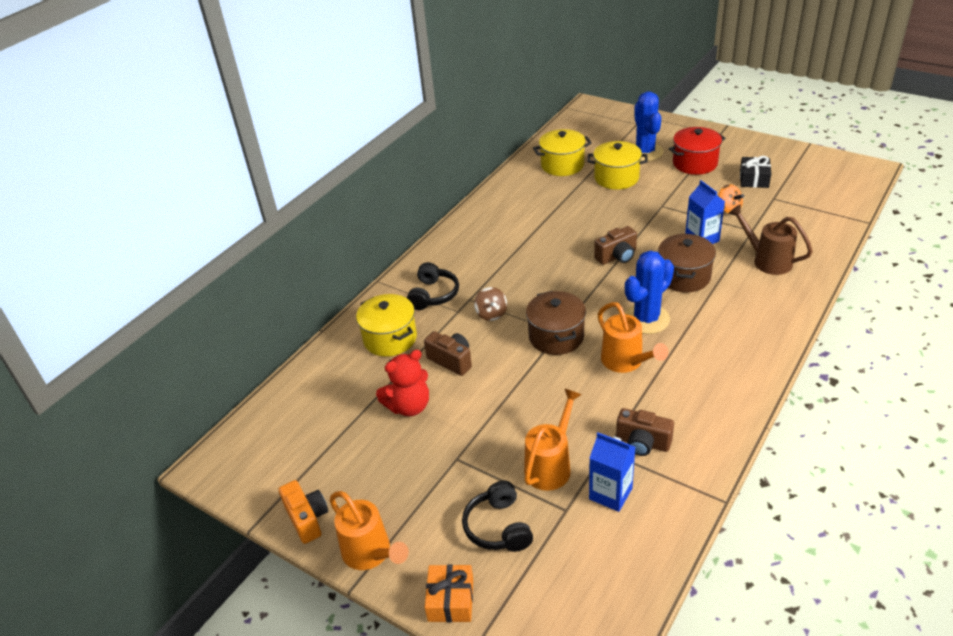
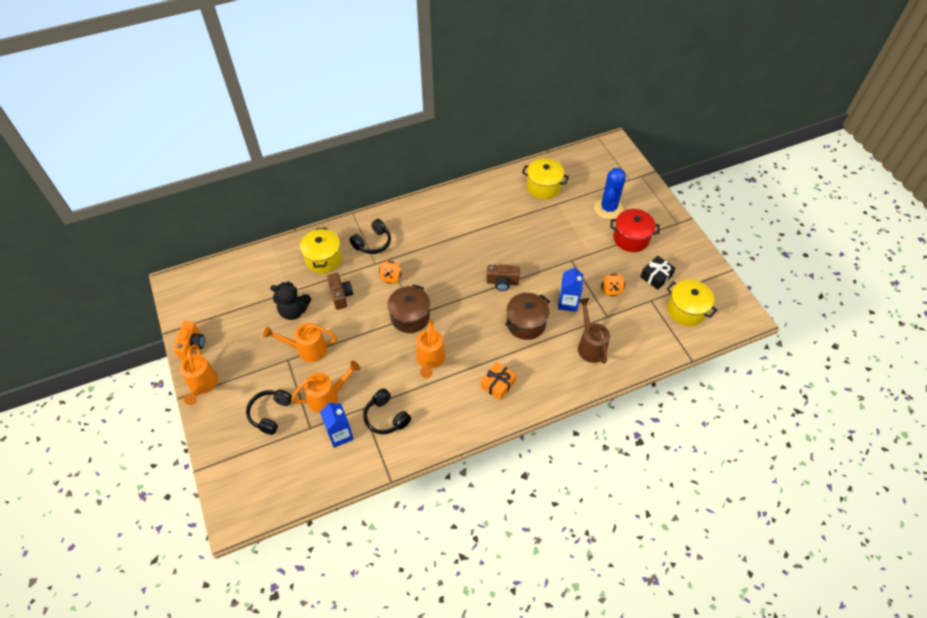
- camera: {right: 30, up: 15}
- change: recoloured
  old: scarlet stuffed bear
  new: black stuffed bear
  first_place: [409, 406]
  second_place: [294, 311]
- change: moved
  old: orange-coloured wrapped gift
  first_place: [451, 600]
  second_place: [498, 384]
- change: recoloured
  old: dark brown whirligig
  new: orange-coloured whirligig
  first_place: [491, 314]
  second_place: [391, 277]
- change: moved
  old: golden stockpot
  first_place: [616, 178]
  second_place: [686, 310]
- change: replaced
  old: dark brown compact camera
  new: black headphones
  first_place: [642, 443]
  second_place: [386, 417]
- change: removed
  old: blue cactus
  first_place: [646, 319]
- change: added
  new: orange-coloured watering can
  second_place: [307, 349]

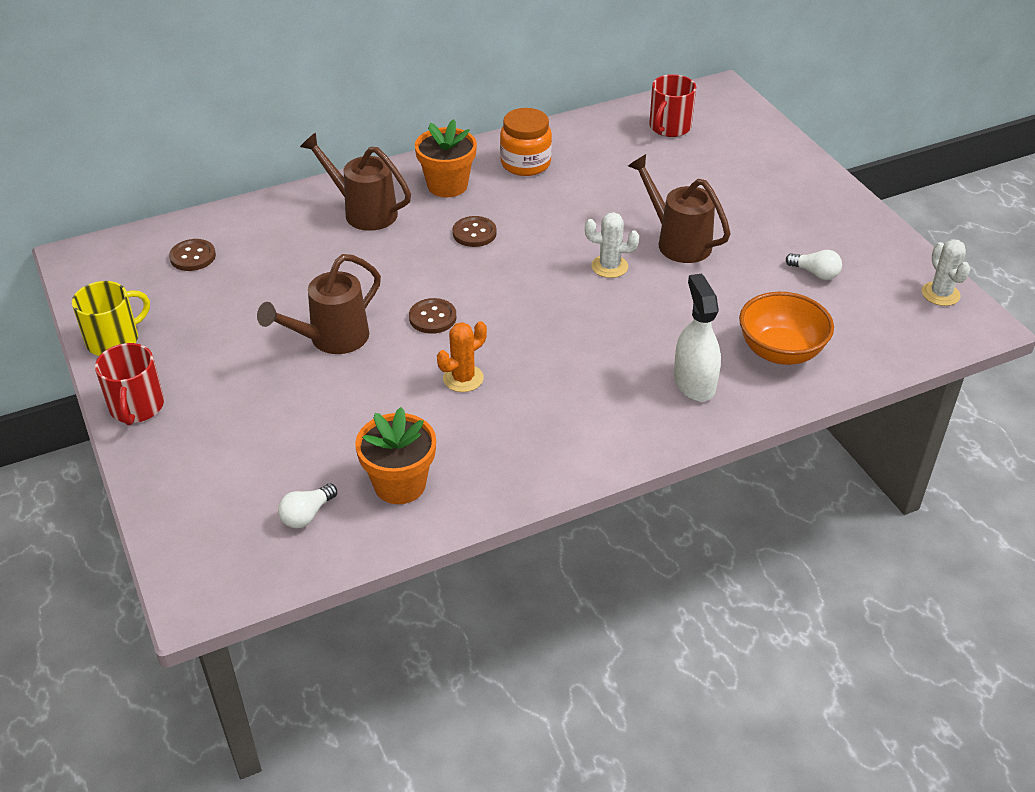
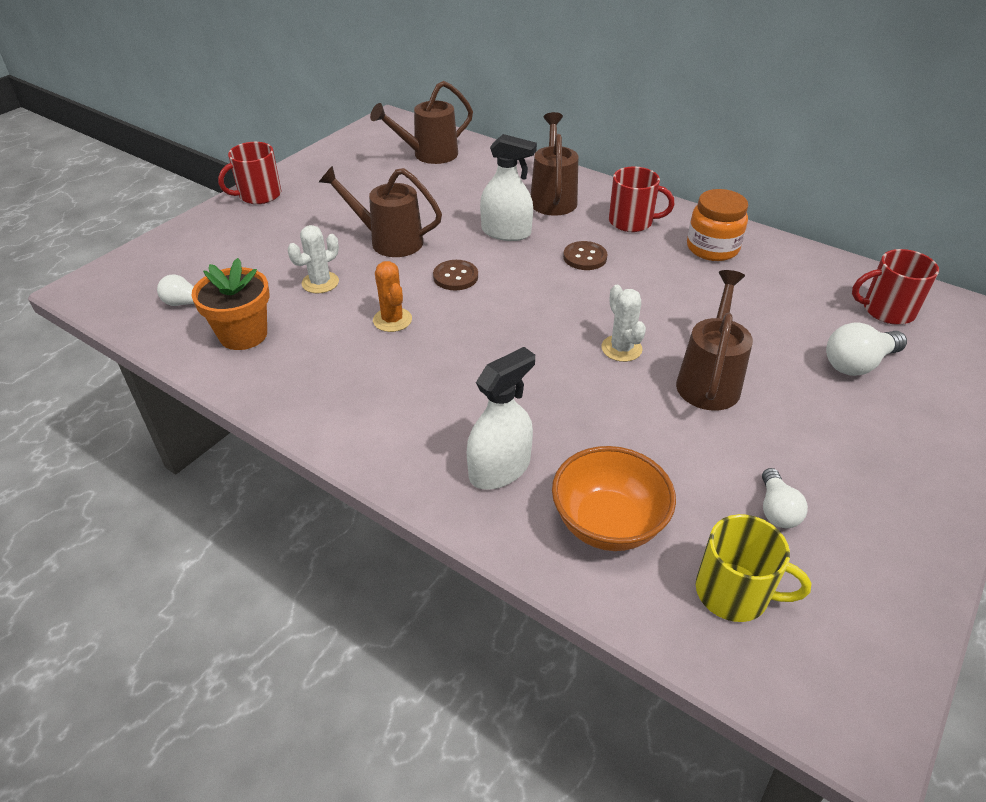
- camera: {right: 60, up: 0}
- change: moved
  old: golden tea mug
  first_place: [114, 340]
  second_place: [734, 592]
- change: replaced
  old: dark brown shirt button
  new: dark brown watering can
  first_place: [193, 256]
  second_place: [429, 155]
- change: replaced
  old: orange-coloured plant pot
  new: scarlet tea mug
  first_place: [447, 185]
  second_place: [632, 222]
- change: turned
  old: orange-coloured cactus
  first_place: [463, 378]
  second_place: [392, 320]
  degrees: 45
- change: moved
  old: snow-white cactus
  first_place: [940, 294]
  second_place: [320, 283]
- change: added
  new: snow-white spray cleaner
  second_place: [506, 232]
- change: added
  new: snow-white bulb
  second_place: [858, 363]

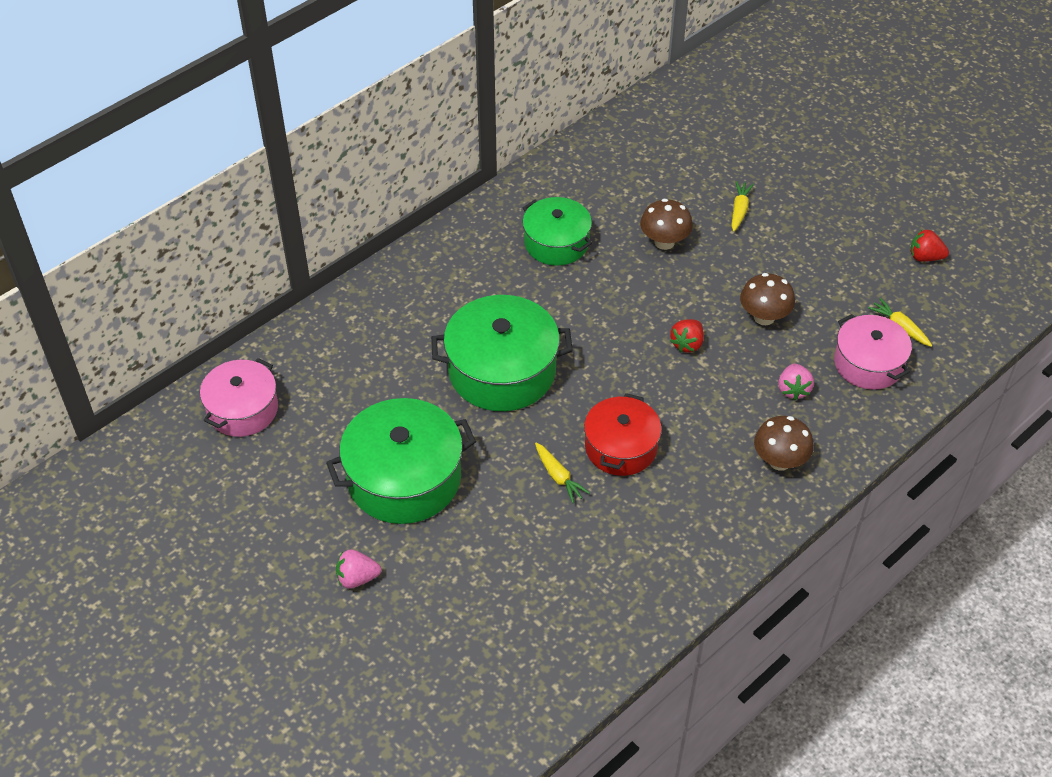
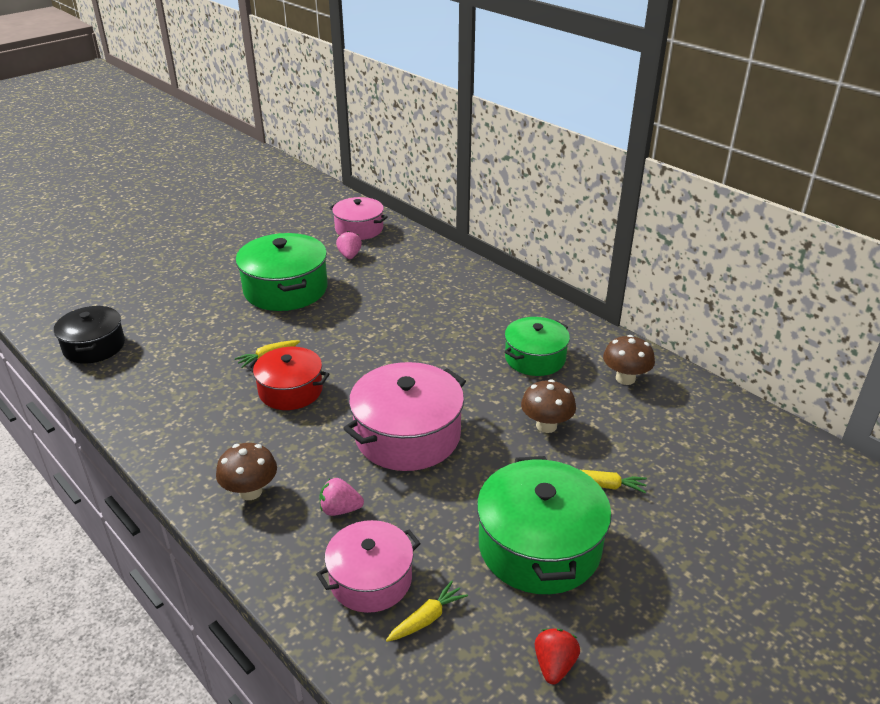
- camera: {right: 90, up: -15}
- change: moved
  old: pink toy strawberry
  first_place: [357, 578]
  second_place: [349, 256]
- change: moved
  old: green stockpot
  first_place: [502, 370]
  second_place: [539, 546]
- change: replaced
  old: scarlet toy strawberry
  new: pink stockpot
  first_place: [687, 344]
  second_place: [407, 435]
- change: moved
  old: dark brown fungus
  first_place: [764, 317]
  second_place: [625, 378]
- change: added
  new: black stockpot
  second_place: [94, 346]

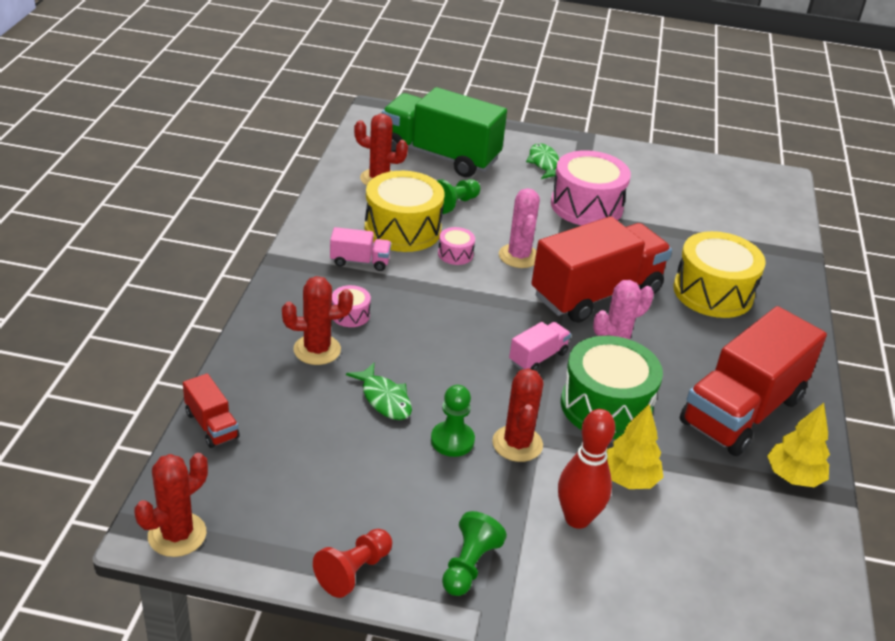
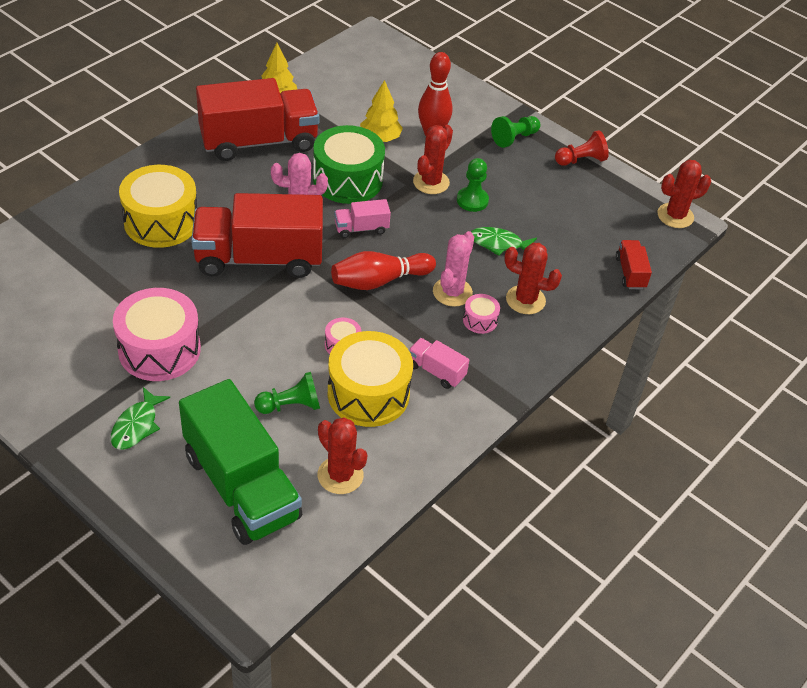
- camera: {right: -150, up: 10}
- change: turned
  old: green fish
  first_place: [384, 399]
  second_place: [499, 244]
  degrees: -75
- change: moved
  old: pink cactus
  first_place: [519, 256]
  second_place: [452, 292]
- change: added
  new: scarlet skittle
  second_place: [379, 281]

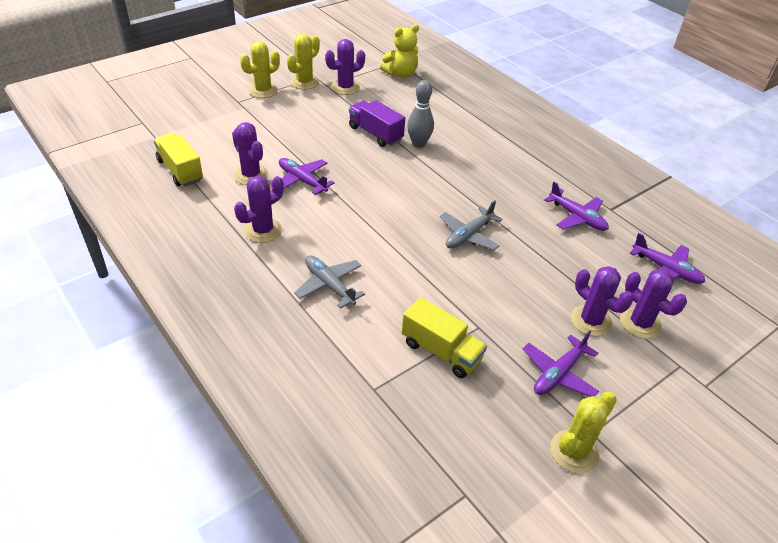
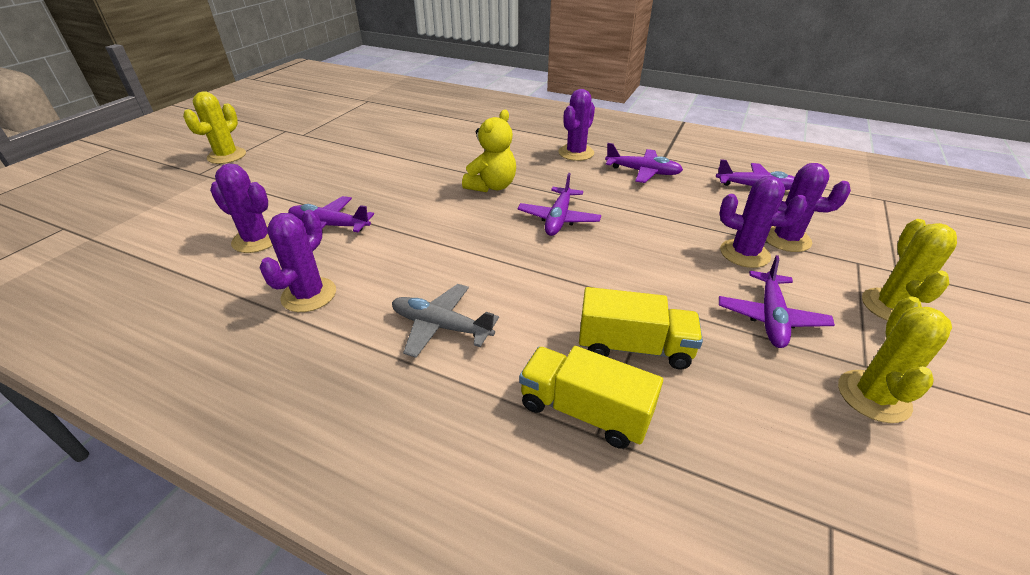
- camera: {right: -25, up: -5}
- change: moved
  old: golden toy truck
  first_place: [180, 170]
  second_place: [584, 411]
- change: moved
  old: golden cactus
  first_place: [304, 82]
  second_place: [891, 306]
- change: moved
  old: purple cactus
  first_place: [345, 87]
  second_place: [576, 153]
- change: removed
  old: purple toy truck
  first_place: [375, 133]
- change: moved
  old: golden stuffed bear
  first_place: [401, 74]
  second_place: [492, 186]
- change: removed
  old: grey skittle
  first_place: [419, 144]
- change: recoloured
  old: grey aeroplane
  new: purple aeroplane
  first_place: [468, 235]
  second_place: [558, 219]

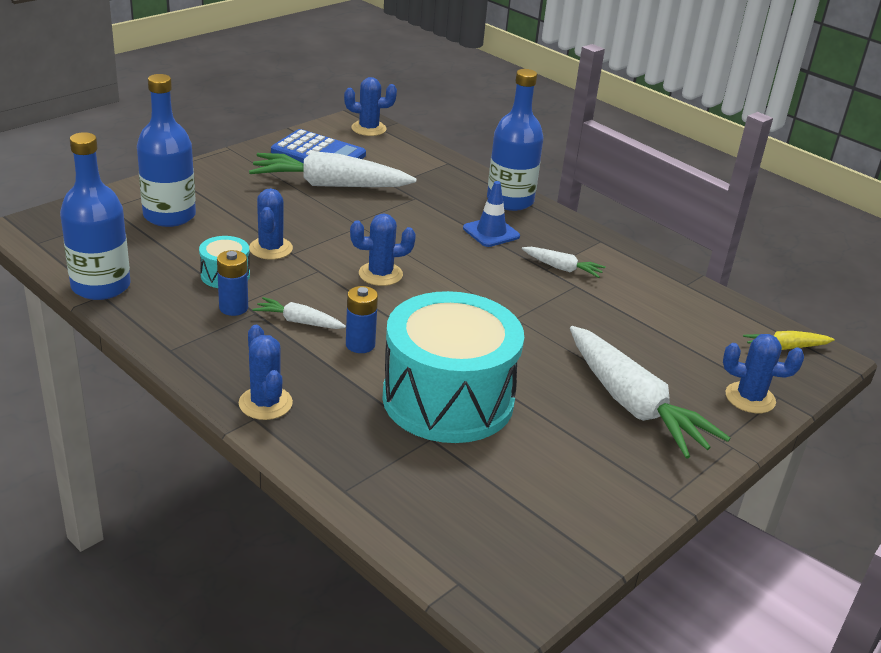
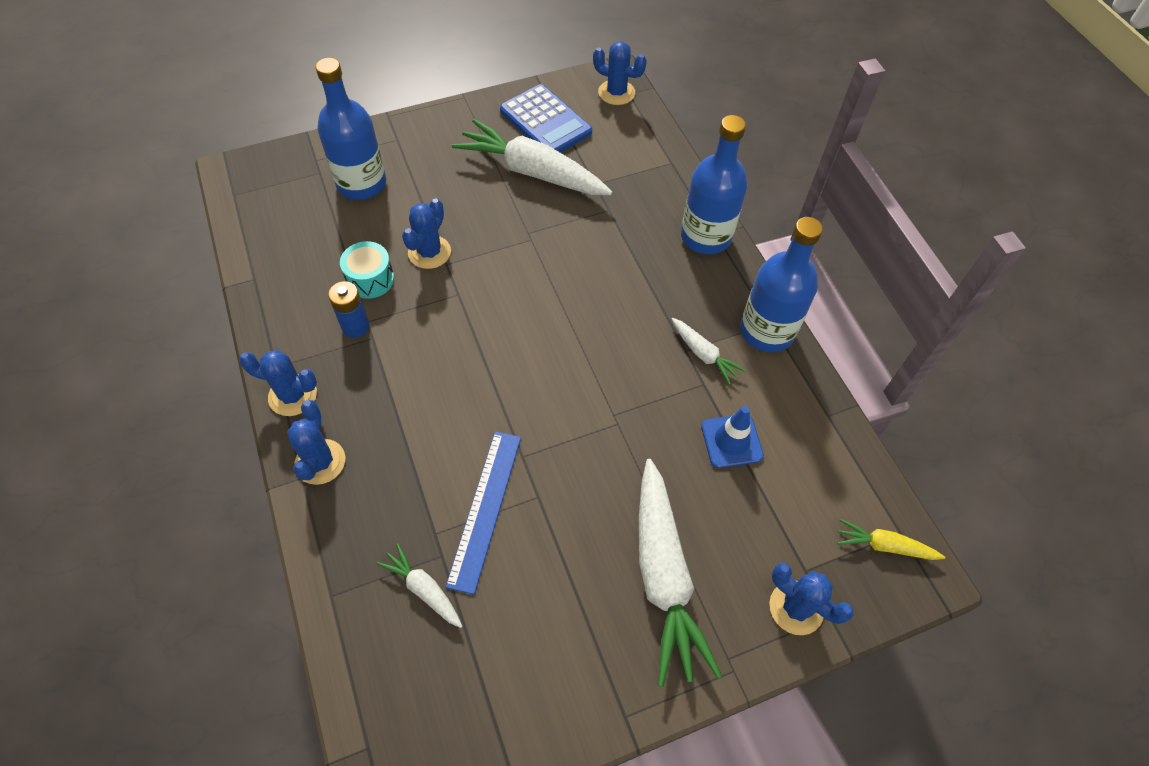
- camera: {right: 25, up: 25}
- change: moved
  old: blue bottle
  first_place: [101, 286]
  second_place: [766, 331]
- change: moved
  old: snow-white carrot
  first_place: [298, 321]
  second_place: [423, 589]
- change: removed
  old: blue power cell
  first_place: [360, 345]
- change: moved
  old: blue cactus
  first_place: [380, 274]
  second_place: [292, 395]
- change: replaced
  old: teal snare drum
  new: blue straightedge
  first_place: [448, 399]
  second_place: [485, 509]
- change: moved
  old: blue safety cone
  first_place: [491, 232]
  second_place: [731, 441]

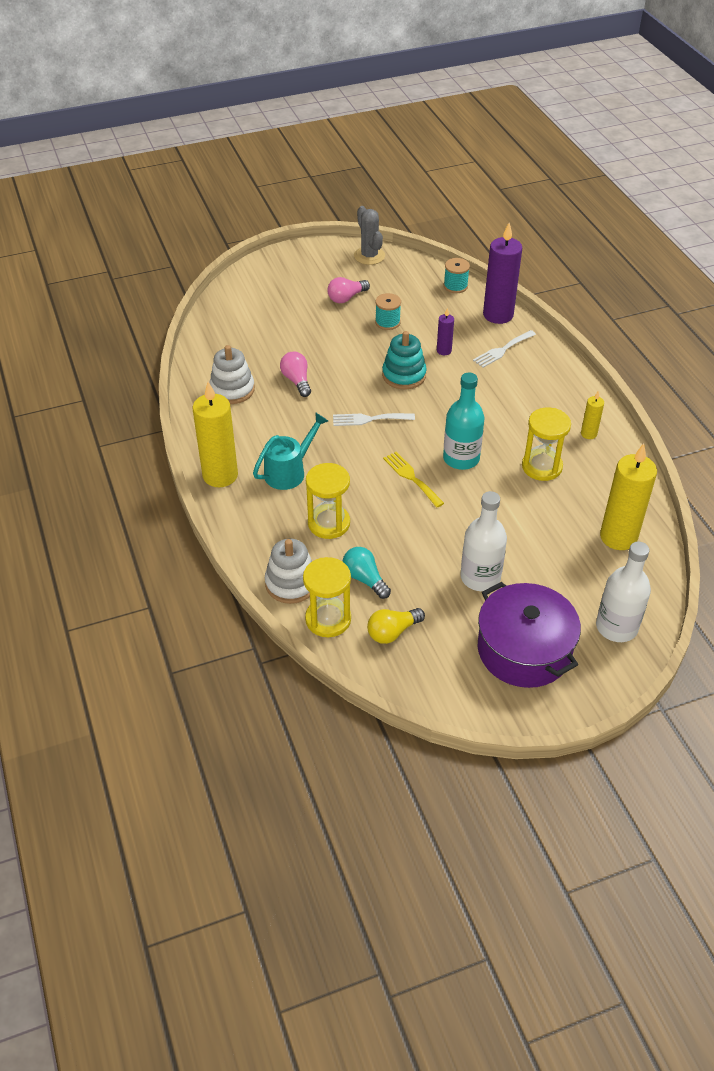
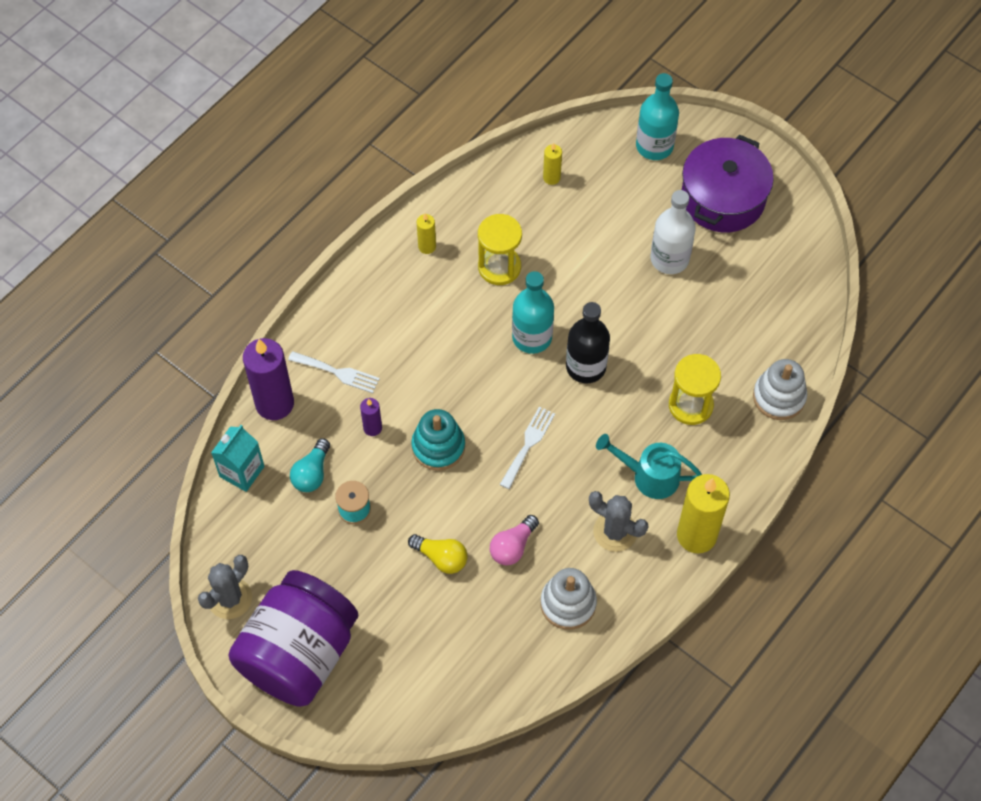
- camera: {right: -120, up: 15}
- change: removed
  old: golden sandglass
  first_place: [328, 619]
- change: removed
  old: pink bulb
  first_place: [346, 298]
- change: turned
  old: snow-white fork
  first_place: [369, 419]
  second_place: [528, 444]
  degrees: -120
- change: moved
  old: teal bulb
  first_place: [365, 579]
  second_place: [312, 473]
- change: moved
  old: golden bulb
  first_place: [392, 632]
  second_place: [441, 558]
- change: replaced
  old: golden fork
  new: black bottle
  first_place: [411, 477]
  second_place: [586, 366]
- change: replaced
  old: teal spool
  new: teal carton
  first_place: [455, 286]
  second_place: [242, 471]
- change: recoloured
  old: snow-white bottle
  new: teal bottle
  first_place: [616, 627]
  second_place: [654, 146]
- change: resized
  old: golden pillar candle
  first_place: [618, 537]
  second_place: [551, 177]
  factor: 0.48
- change: added
  new: purple preserve jar
  second_place: [299, 654]
- change: added
  new: grey cactus
  second_place: [615, 531]

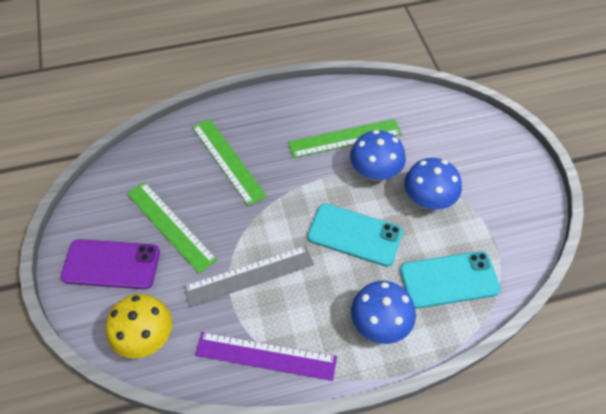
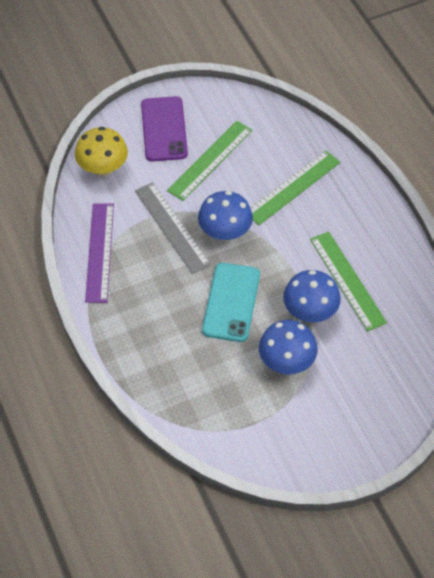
- camera: {right: 80, up: 0}
- change: moved
  old: blue fungus
  first_place: [380, 324]
  second_place: [225, 232]
- change: removed
  old: teal mobile phone
  first_place: [449, 279]

